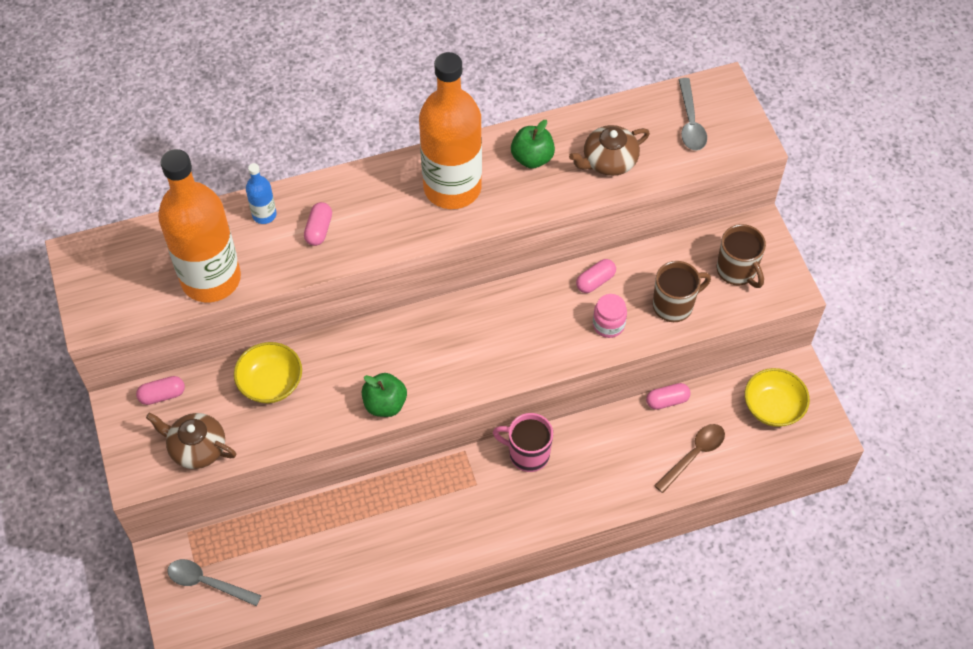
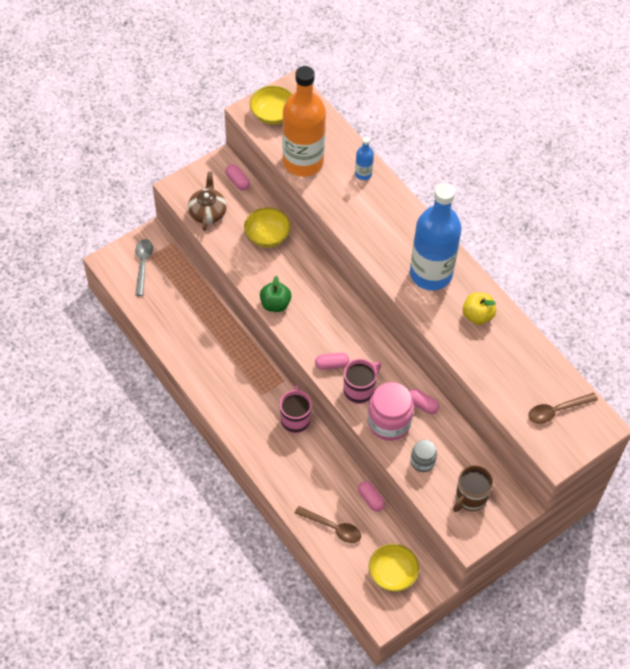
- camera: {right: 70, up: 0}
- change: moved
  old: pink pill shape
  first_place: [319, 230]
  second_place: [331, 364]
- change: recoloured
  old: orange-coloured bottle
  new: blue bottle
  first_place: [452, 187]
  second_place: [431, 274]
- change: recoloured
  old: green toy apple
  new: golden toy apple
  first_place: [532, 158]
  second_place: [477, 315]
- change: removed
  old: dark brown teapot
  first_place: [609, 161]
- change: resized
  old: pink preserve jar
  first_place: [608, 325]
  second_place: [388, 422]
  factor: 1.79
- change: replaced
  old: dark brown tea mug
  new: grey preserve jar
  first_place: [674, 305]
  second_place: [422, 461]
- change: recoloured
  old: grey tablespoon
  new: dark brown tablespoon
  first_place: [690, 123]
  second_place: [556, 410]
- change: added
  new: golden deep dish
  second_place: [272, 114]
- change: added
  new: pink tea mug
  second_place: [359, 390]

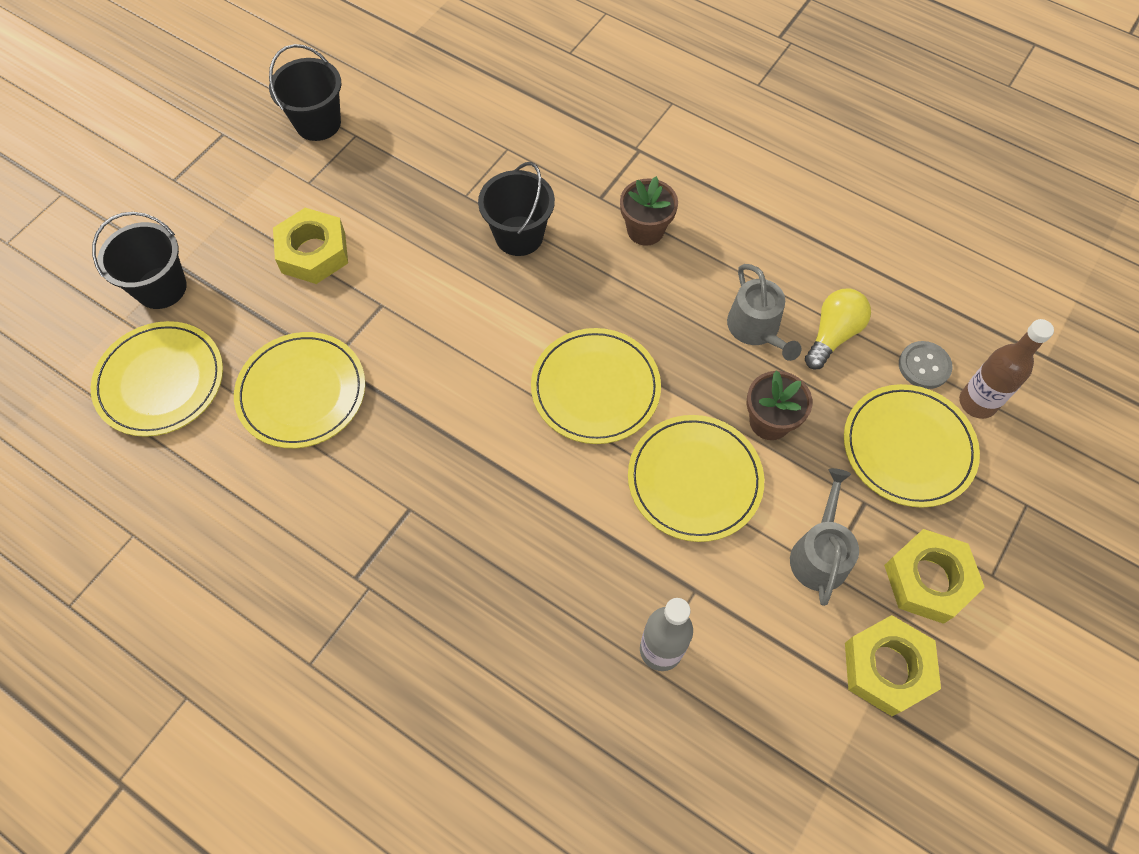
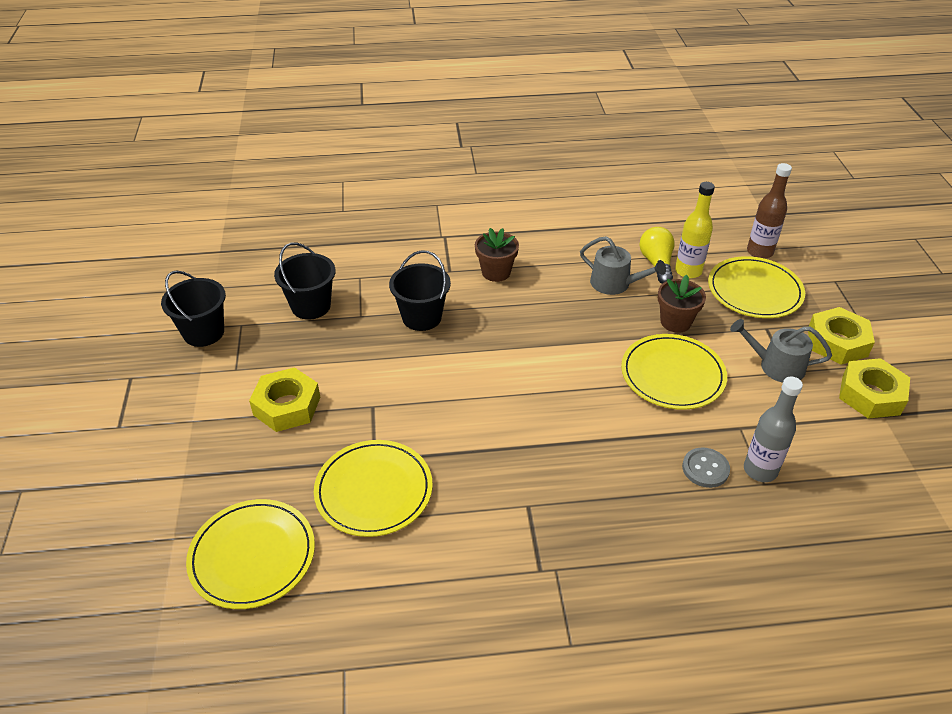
- camera: {right: -40, up: -20}
- change: moved
  old: black sand bucket
  first_place: [161, 288]
  second_place: [311, 306]
- change: removed
  old: golden plate
  first_place: [595, 388]
- change: turned
  old: grey watering can
  first_place: [820, 554]
  second_place: [776, 366]
  degrees: -45
- change: moved
  old: grey shirt button
  first_place: [924, 366]
  second_place: [705, 469]
- change: added
  new: golden bottle
  second_place: [688, 271]

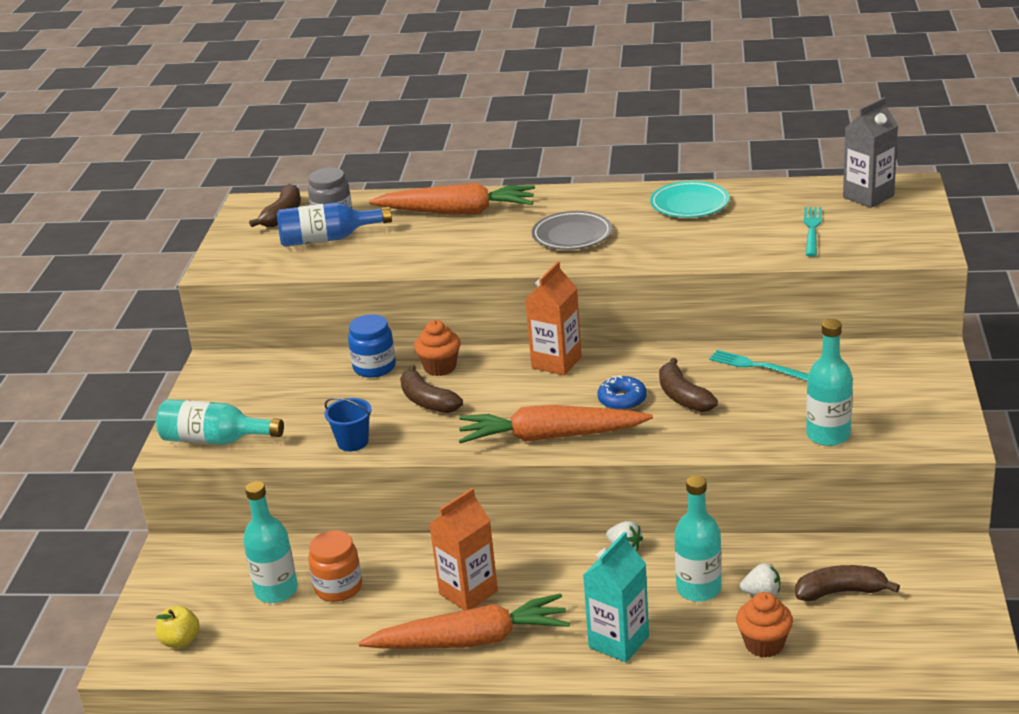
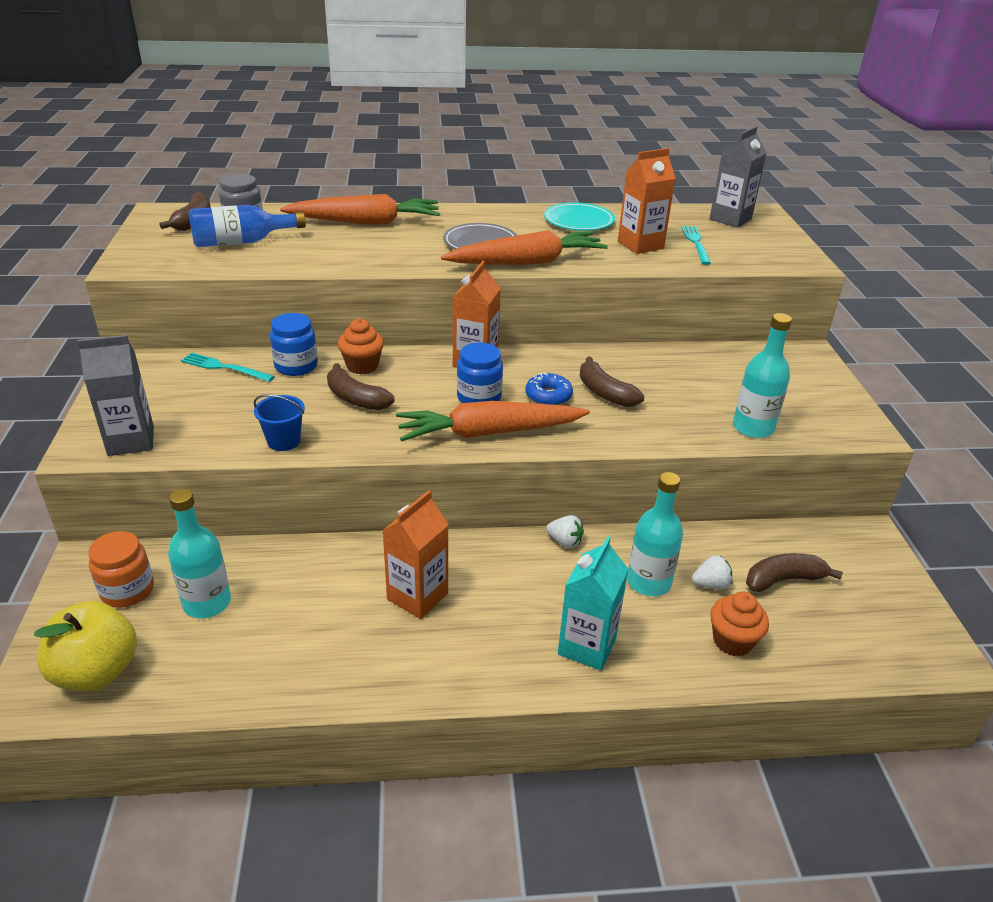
- camera: {right: -15, up: 5}
- change: replaced
  old: teal bottle
  new: grey carton
  first_place: [215, 440]
  second_place: [131, 441]
- change: resized
  old: golden toy apple
  first_place: [180, 641]
  second_place: [97, 671]
  factor: 1.8
- change: moved
  old: orange-coloured preserve jar
  first_place: [338, 588]
  second_place: [127, 590]
- change: moved
  old: orange-coloured carrot
  first_place: [471, 640]
  second_place: [527, 262]
- change: moved
  old: teal fork
  first_place: [756, 366]
  second_place: [224, 367]
- change: added
  new: blue preserve jar
  second_place: [479, 397]
- change: added
  new: orange-coloured carton
  second_place: [640, 245]

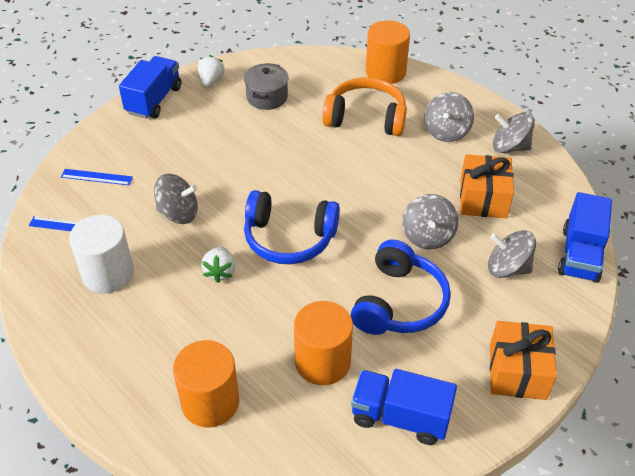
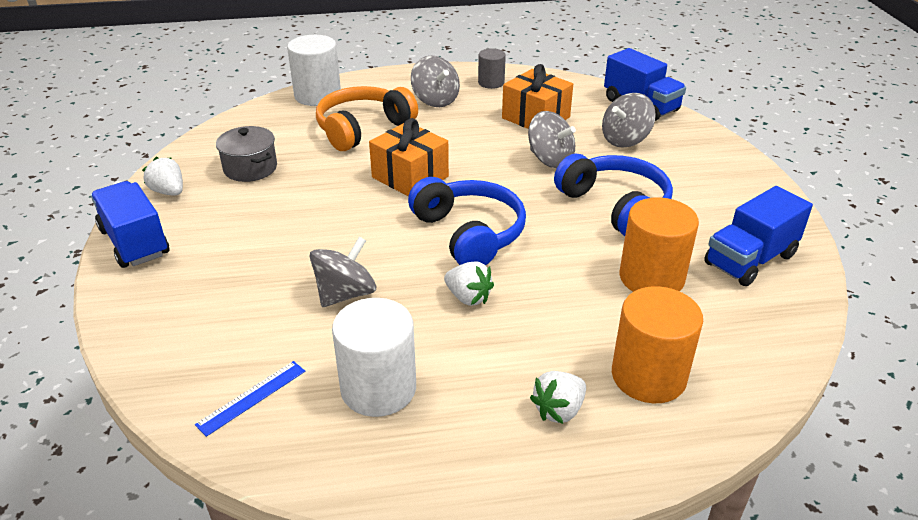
- camera: {right: -55, up: -10}
- change: removed
  old: blue straightedge
  first_place: [97, 177]
- change: turned
  old: blue headphones
  first_place: [289, 238]
  second_place: [469, 234]
  degrees: -75
- change: recoloured
  old: orange-coloured solid cylinder
  new: snow-white solid cylinder
  first_place: [385, 72]
  second_place: [317, 96]
- change: moved
  old: orange-coloured wrapped gift
  first_place: [517, 372]
  second_place: [410, 177]
- change: replaced
  old: grey whirligig
  new: grey solid cylinder
  first_place: [509, 147]
  second_place: [491, 83]
- change: added
  new: snow-white toy strawberry
  second_place: [559, 410]

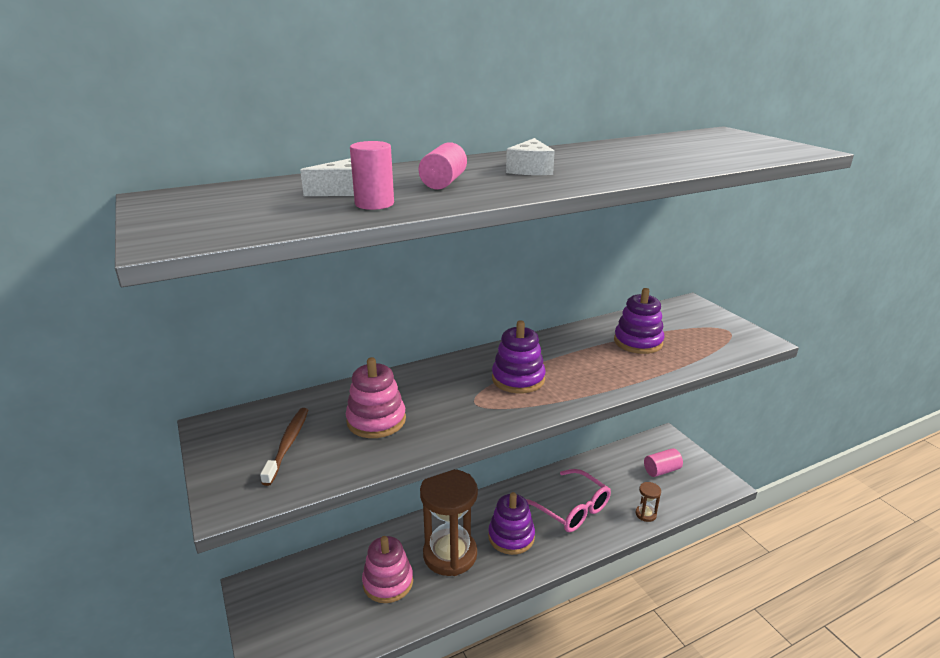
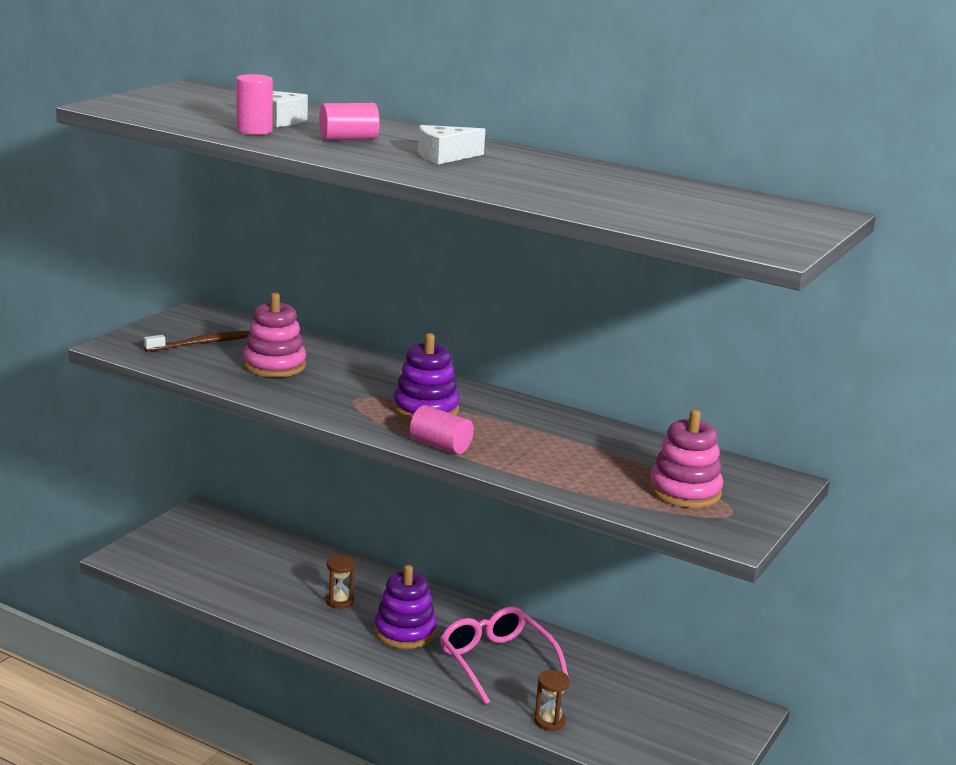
- camera: {right: 55, up: -5}
- change: moved
  old: pink ring stacker
  first_place: [388, 582]
  second_place: [684, 491]
- change: resized
  old: dark brown sandglass
  first_place: [450, 554]
  second_place: [339, 601]
  factor: 0.41
- change: turned
  old: pink glasses
  first_place: [571, 509]
  second_place: [496, 662]
  degrees: 135
- change: removed
  old: purple ring stacker
  first_place: [638, 342]
- change: moved
  old: pink solid cylinder
  first_place: [661, 470]
  second_place: [440, 445]

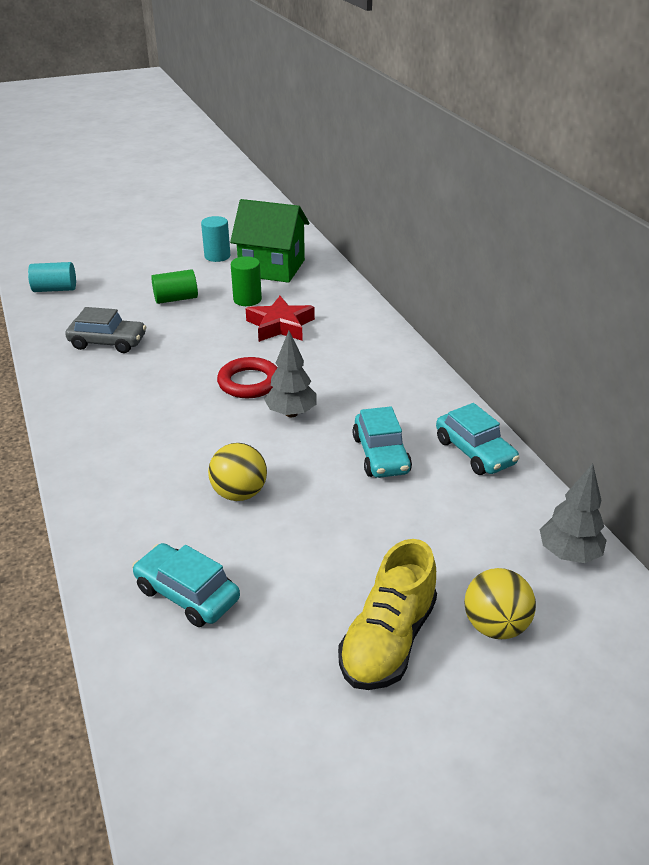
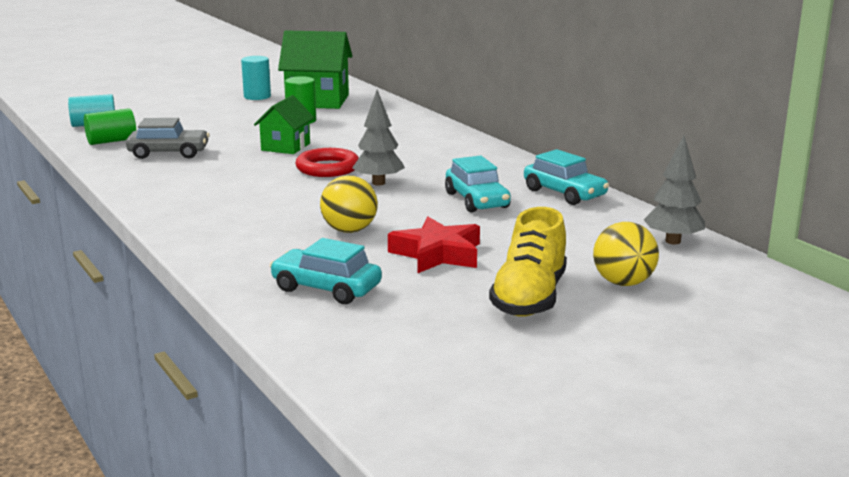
- camera: {right: -10, up: -15}
- change: moved
  old: green solid cylinder
  first_place: [176, 299]
  second_place: [112, 141]
- change: moved
  old: scarlet star shape
  first_place: [280, 325]
  second_place: [437, 254]
- change: added
  new: green house
  second_place: [285, 147]

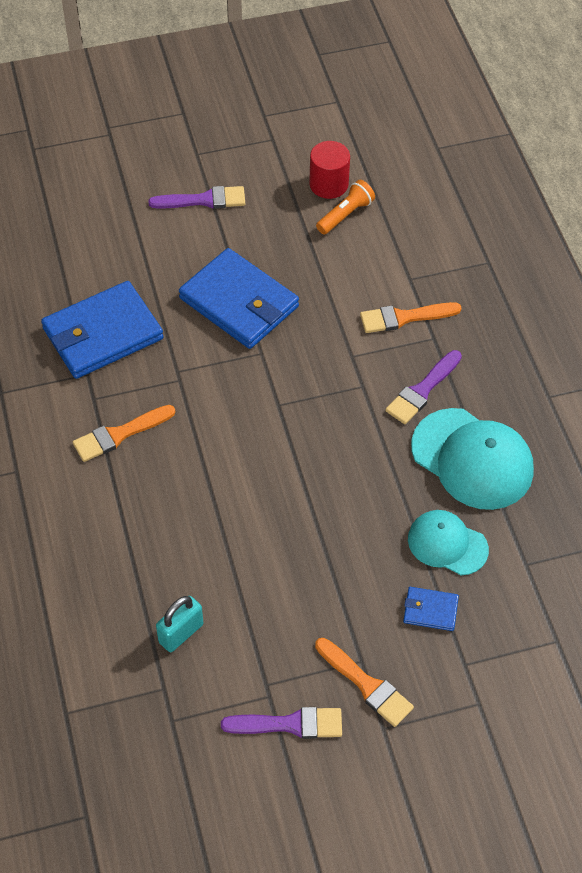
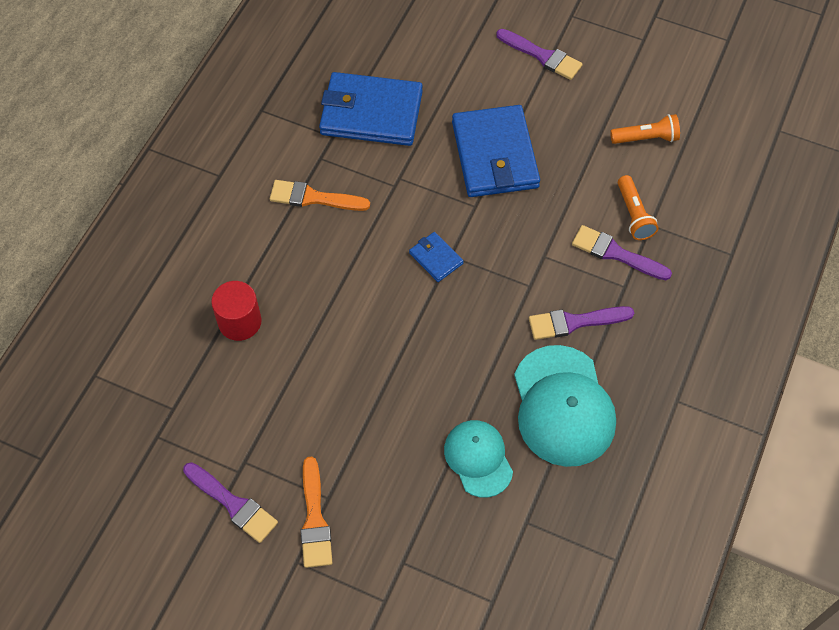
- camera: {right: 40, up: 5}
- change: removed
  old: teal padlock
  first_place: [181, 633]
- change: moved
  old: scarlet solid cylinder
  first_place: [328, 184]
  second_place: [240, 322]
- change: recoloured
  old: orange-coloured brush
  new: purple brush
  first_place: [404, 317]
  second_place: [615, 253]
- change: moved
  old: blue billfold
  first_place: [430, 610]
  second_place: [436, 258]
- change: added
  new: orange-coloured pocket torch
  second_place: [633, 215]

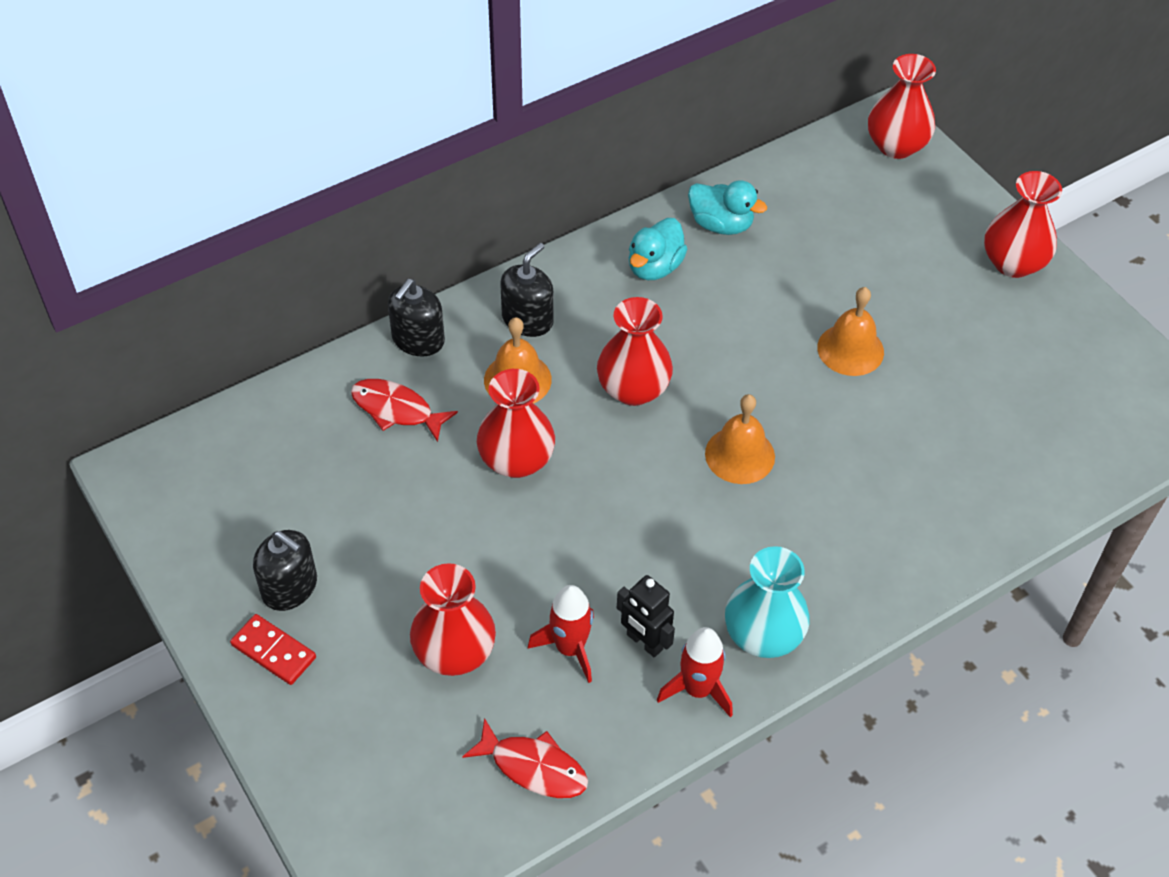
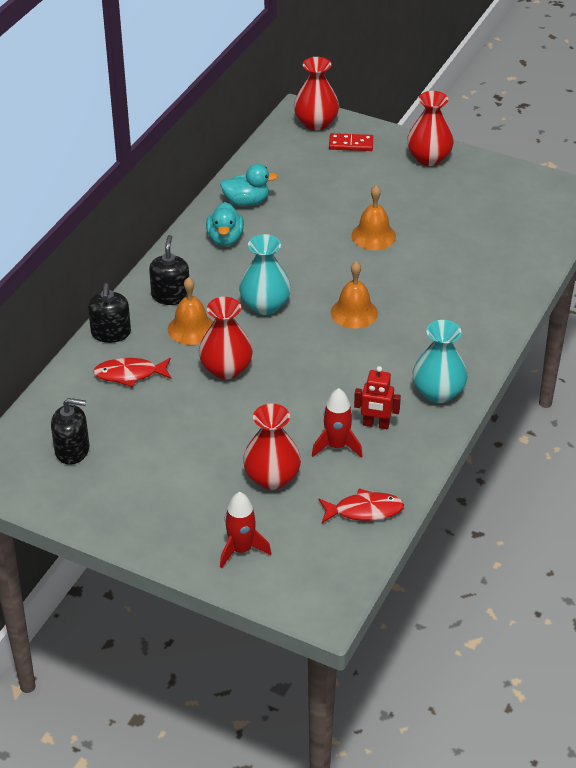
- camera: {right: -30, up: -10}
- change: moved
  old: scarlet domino
  first_place: [274, 651]
  second_place: [351, 144]
- change: moved
  old: black soap pump
  first_place: [290, 587]
  second_place: [72, 450]
- change: recoloured
  old: scarlet tall vase
  new: teal tall vase
  first_place: [633, 389]
  second_place: [265, 305]
- change: recoloured
  old: black robot figure
  new: scarlet robot figure
  first_place: [644, 642]
  second_place: [376, 424]
- change: moved
  old: scarlet rocket
  first_place: [697, 689]
  second_place: [241, 549]

